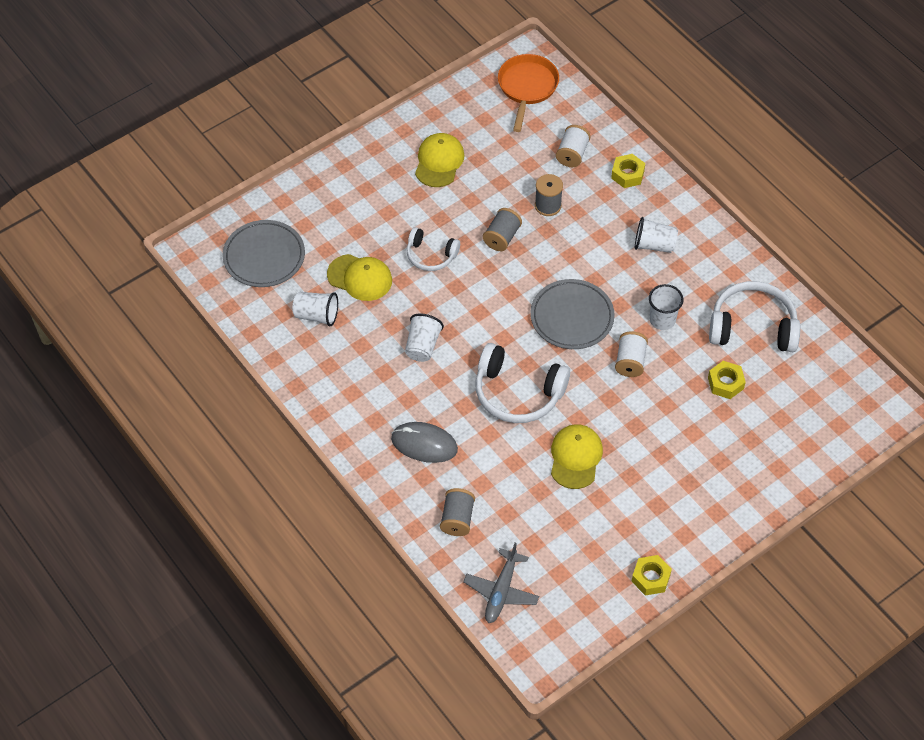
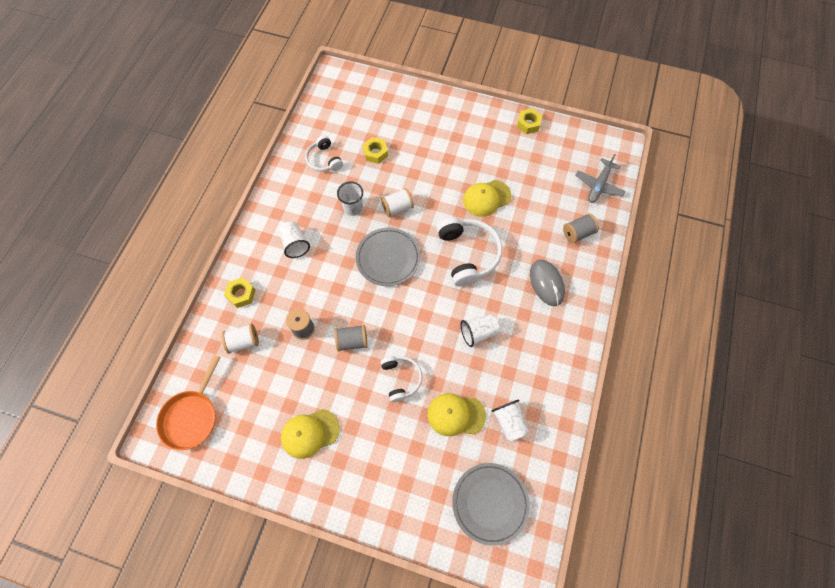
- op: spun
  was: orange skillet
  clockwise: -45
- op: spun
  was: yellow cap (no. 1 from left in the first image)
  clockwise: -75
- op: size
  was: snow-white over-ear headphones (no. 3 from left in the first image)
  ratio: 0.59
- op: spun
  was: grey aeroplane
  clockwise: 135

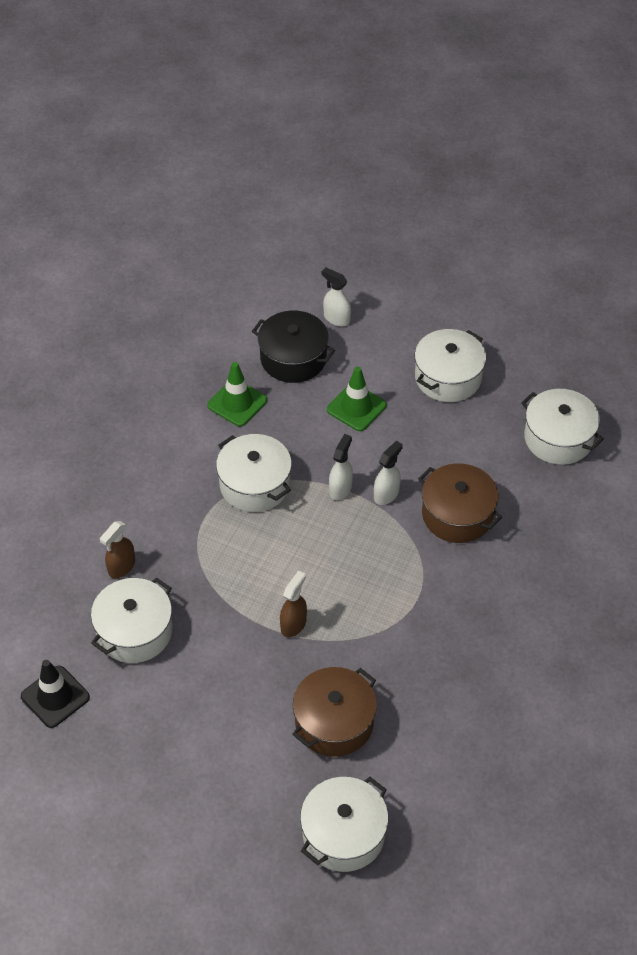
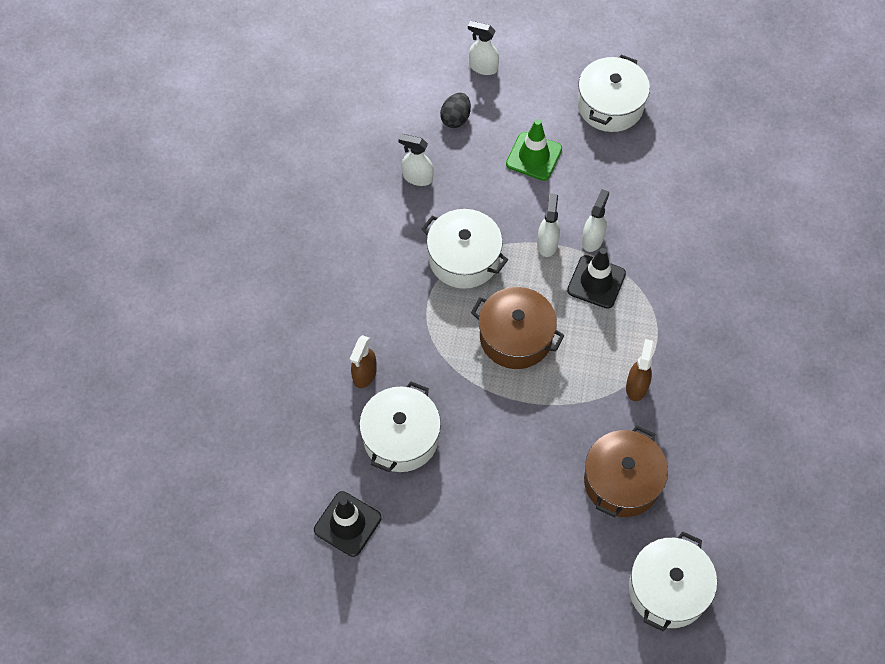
- op: exchanged
  was: jet-black stockpot
  now: jet-black egg shape
- op: exchanged
  was: emerald road cone (no. 1 from left)
  now: snow-white spray cleaner (no. 1 from left)
- op: missing
  was: snow-white stockpot (no. 5 from left)
- op: relocated
  was: brown stockpot (no. 2 from left in the first image)
  now: brown stockpot (no. 1 from left)
- op: relocated
  was: brown spray cleaner (no. 2 from left)
- op: appeared
  now: jet-black road cone (no. 2 from left)

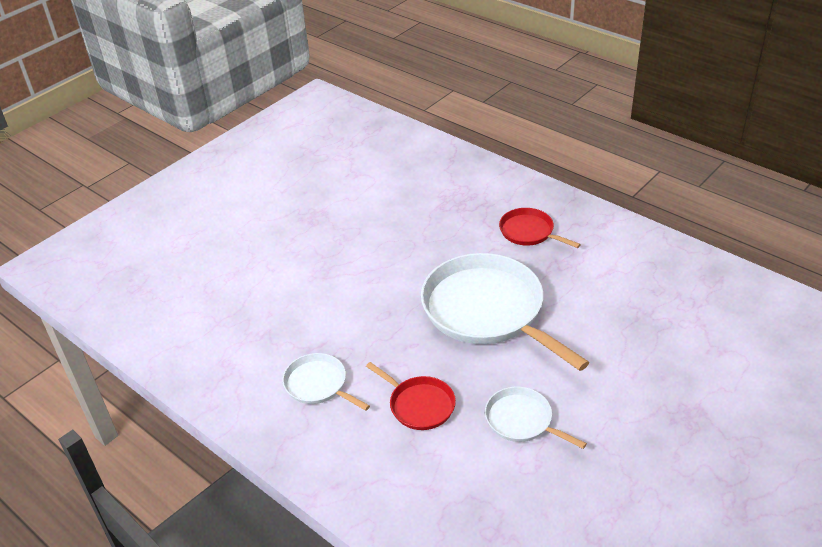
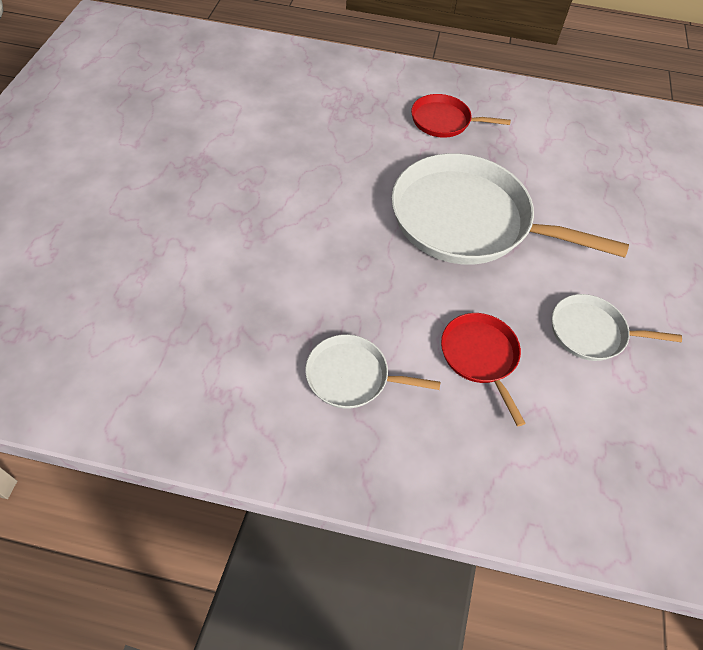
- op: spun
  was: red skillet (no. 1 from left in the first image)
  clockwise: -120

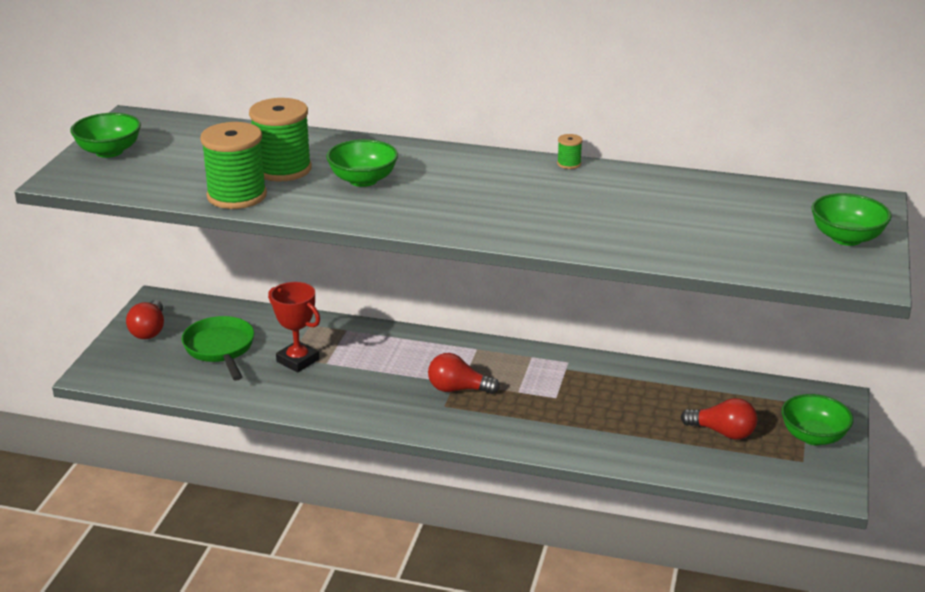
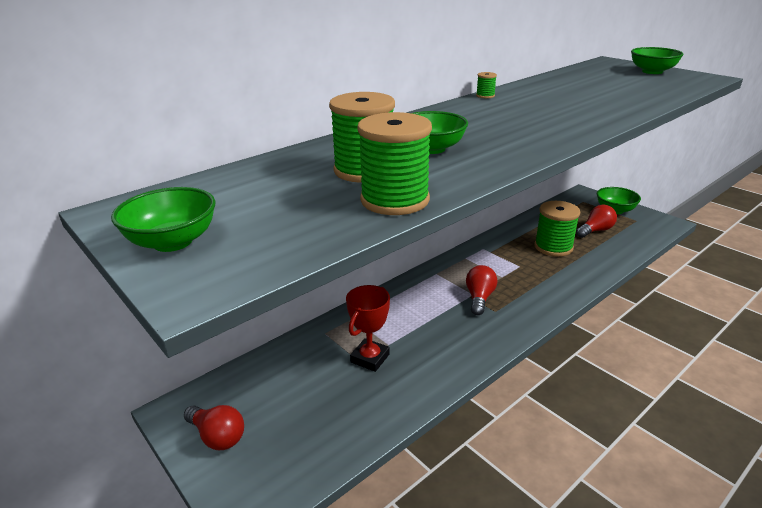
- op: spun
  was: red award cup
  clockwise: -45
- op: missing
  was: emerald skillet
- op: spun
  was: red bulb (no. 2 from left)
  clockwise: 150
- op: appeared
  now: emerald spool (no. 4 from left)

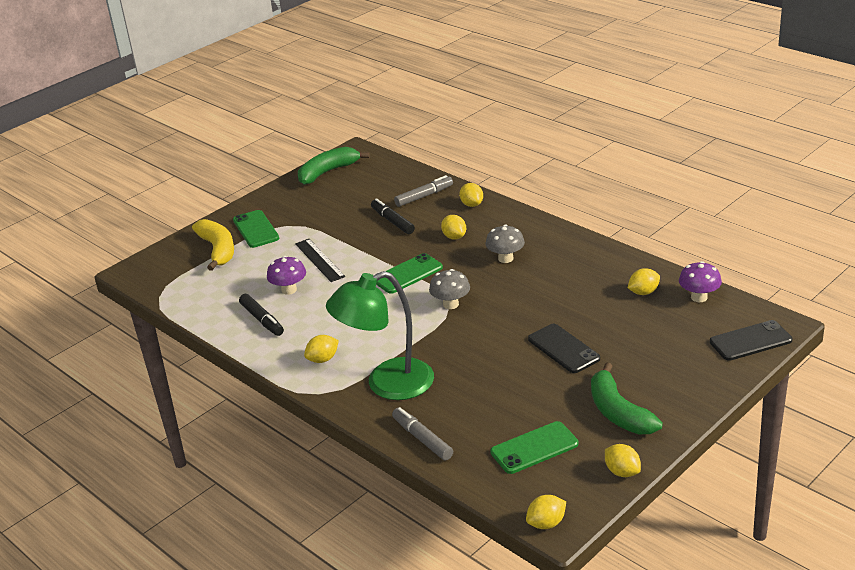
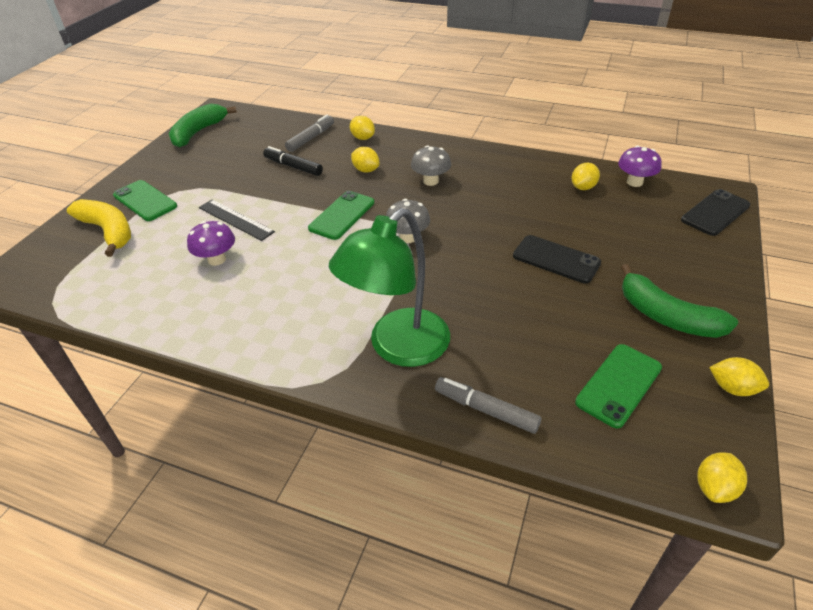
- op: missing
  was: jet-black felt pen (no. 1 from left)
- op: missing
  was: yellow toy lemon (no. 1 from left)

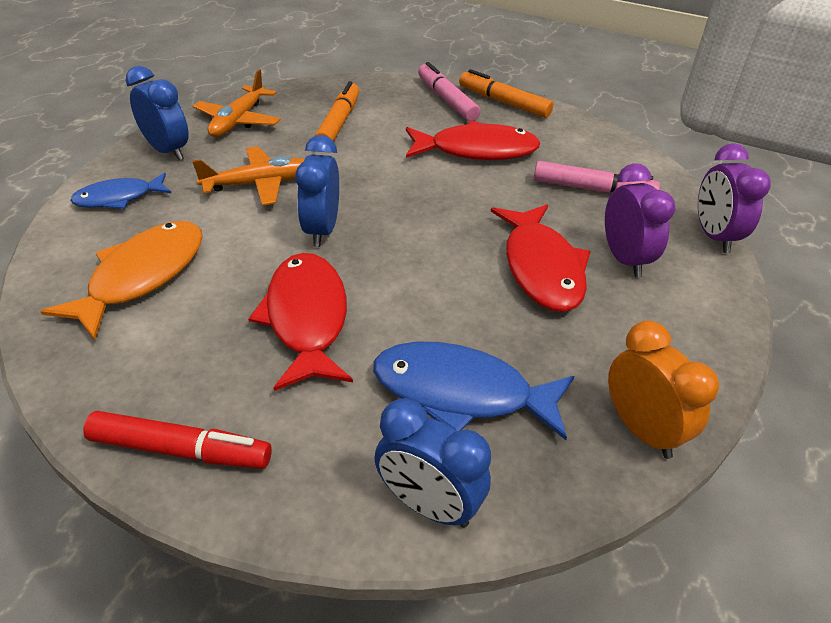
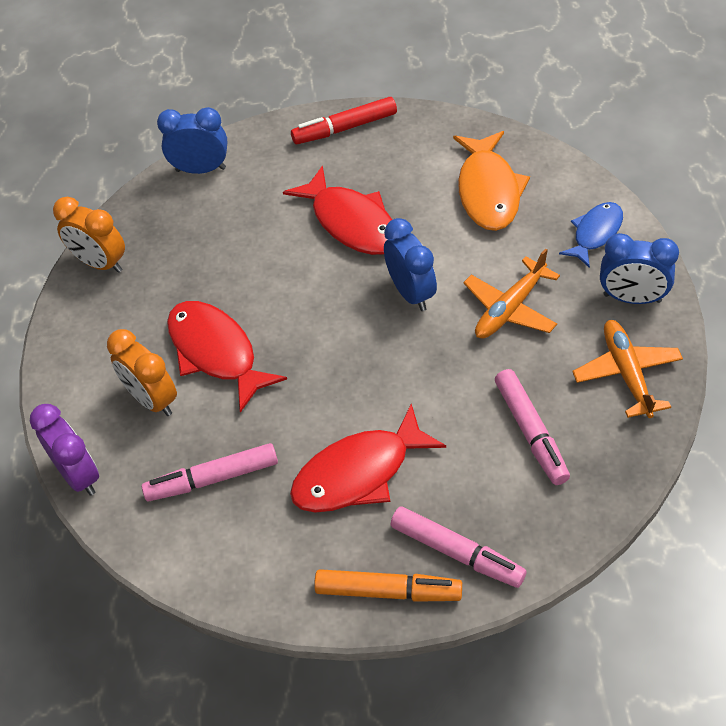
- op: colour
  was: orange felt pen (no. 1 from left)
  now: rose-pink felt pen (no. 3 from left)
- op: colour
  was: royal purple bedside clock (no. 1 from left)
  now: orange bedside clock (no. 2 from left)
- op: missing
  was: royal blue fish (no. 2 from left)

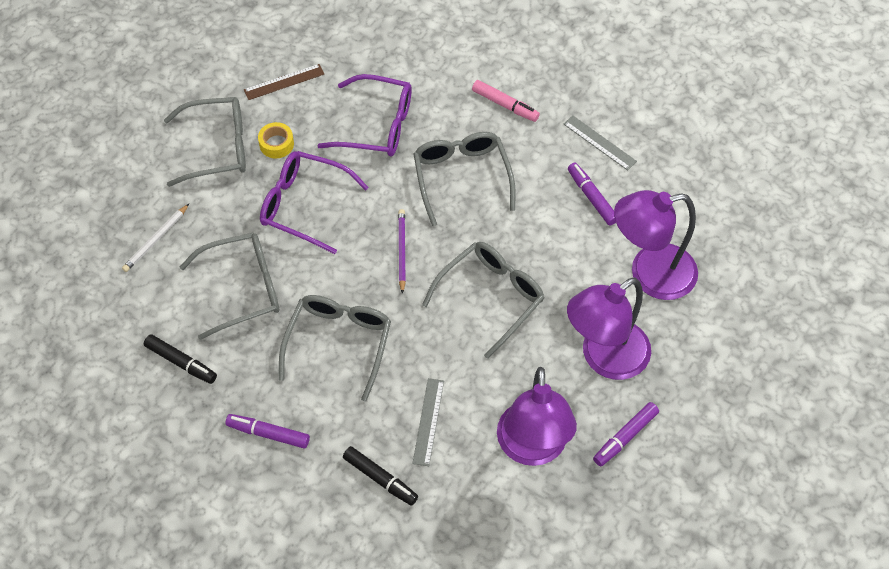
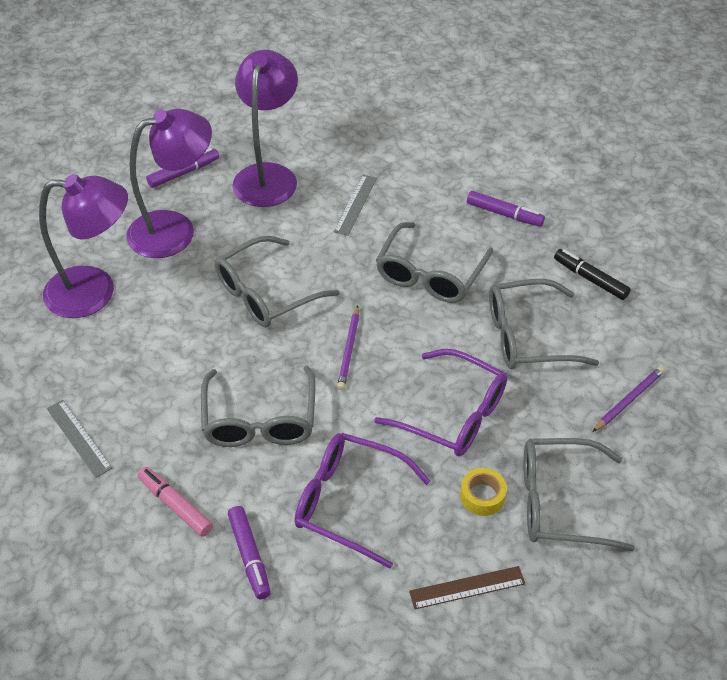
- op: relocated
  was: royal purple felt pen (no. 2 from left)
- op: colour
  was: snow-white pencil
  now: royal purple pencil (no. 2 from left)
- op: missing
  was: jet-black felt pen (no. 2 from left)

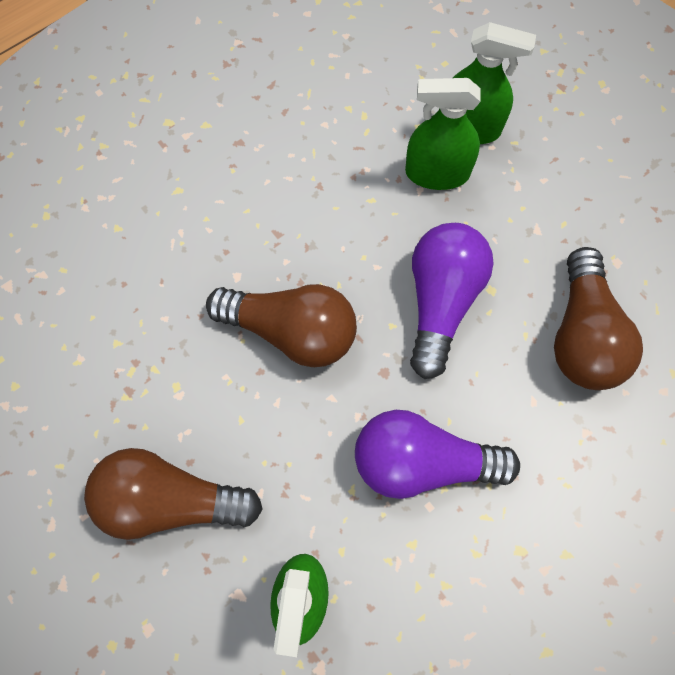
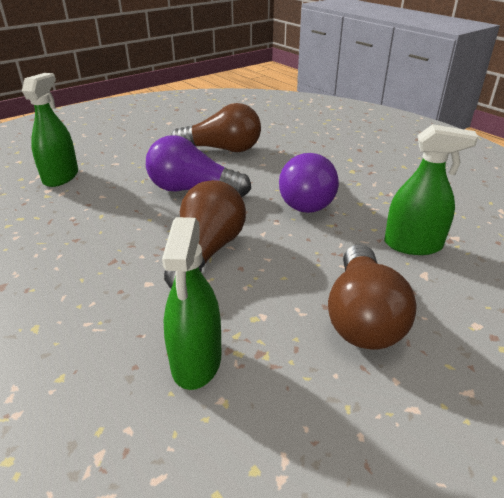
- op: relocated
  was: emerald spray cleaner (no. 2 from left)

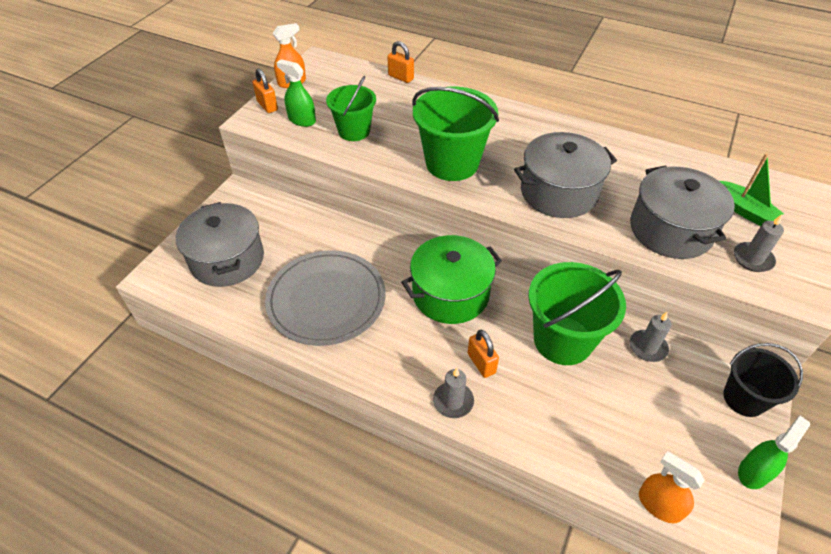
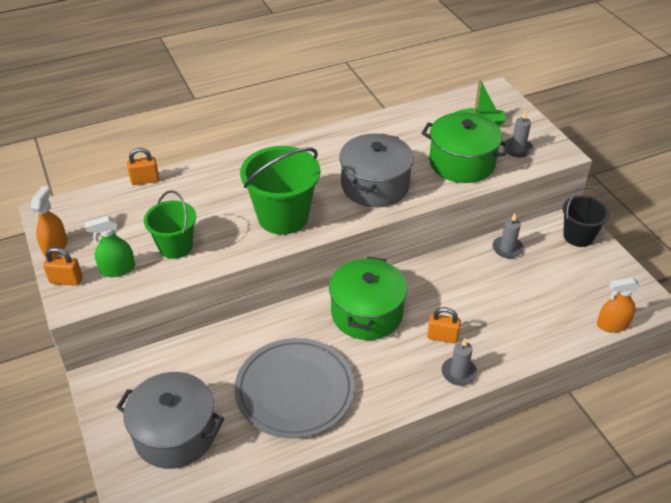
- op: colour
  was: grey stockpot (no. 3 from left)
  now: emerald stockpot (no. 2 from left)
- op: missing
  was: emerald sand bucket (no. 3 from left)
- op: missing
  was: emerald spray cleaner (no. 2 from left)

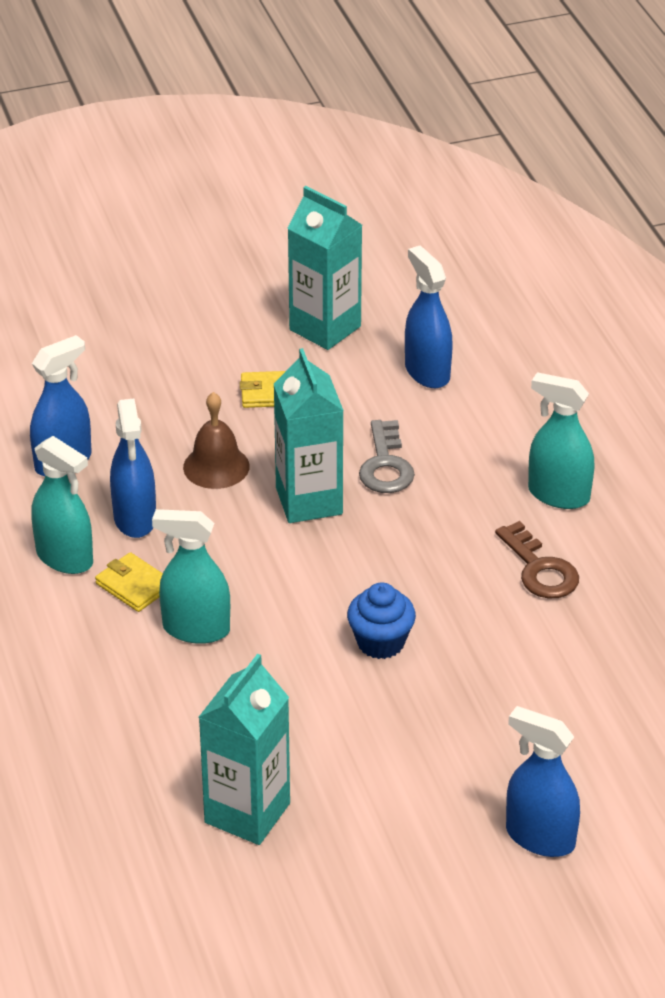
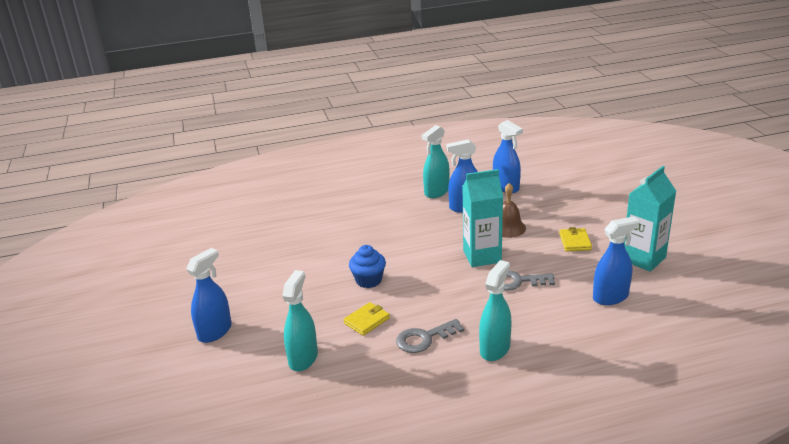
- op: relocated
  was: aqua spray cleaner (no. 2 from left in the first image)
  now: aqua spray cleaner (no. 1 from left)
- op: colour
  was: brown latchkey
  now: grey latchkey (no. 1 from left)
- op: relocated
  was: yellow wallet (no. 1 from left)
- op: missing
  was: aqua juice carton (no. 1 from left)

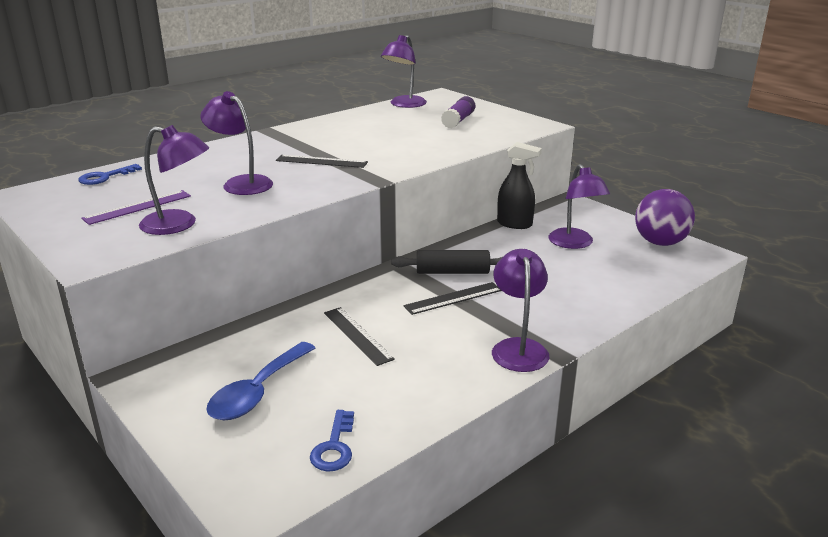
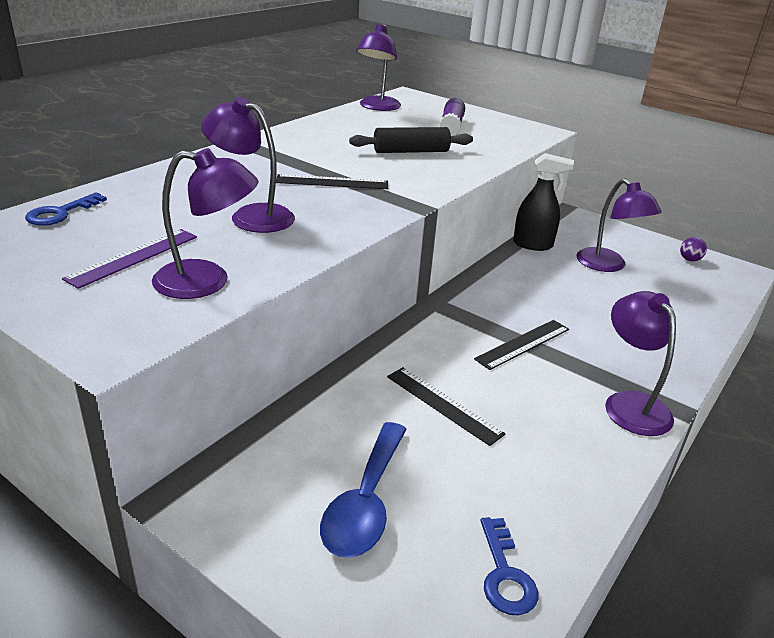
- op: size
  was: royal purple ball
  ratio: 0.41
- op: relocated
  was: jet-black dough roller

